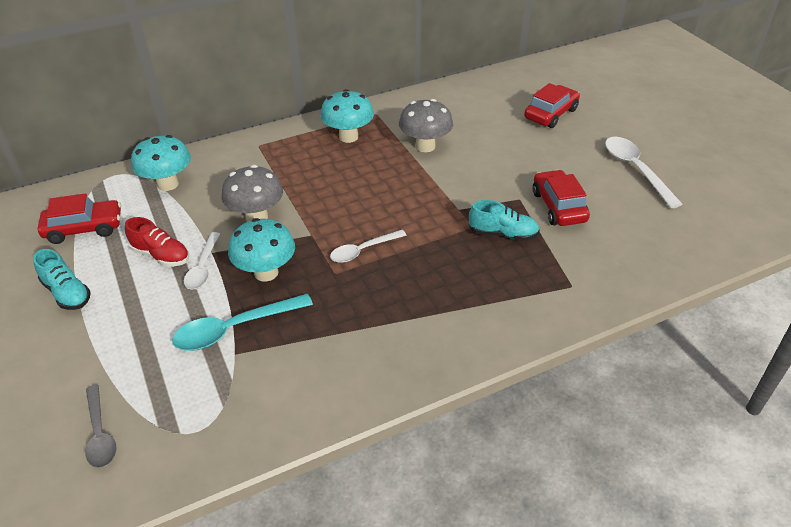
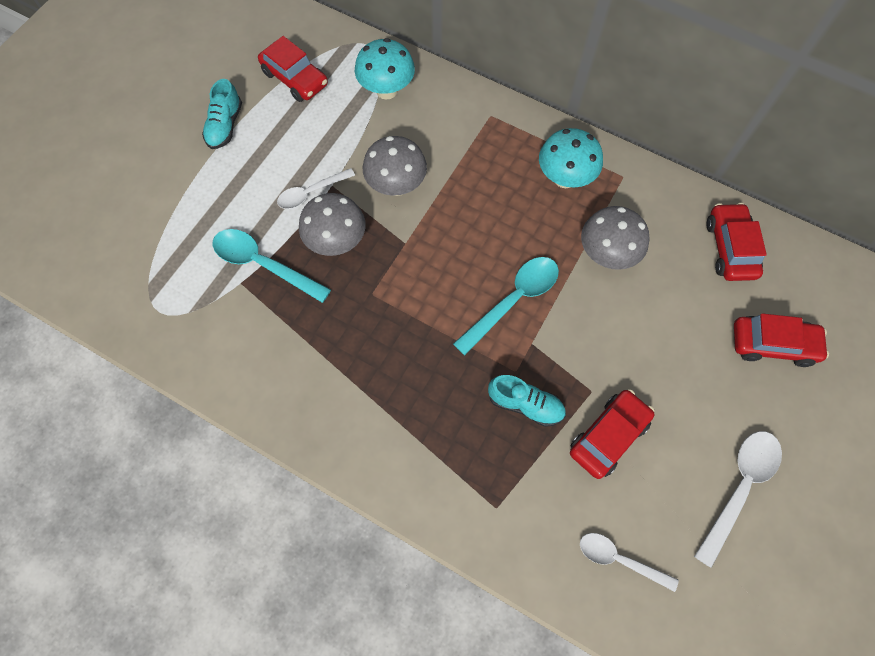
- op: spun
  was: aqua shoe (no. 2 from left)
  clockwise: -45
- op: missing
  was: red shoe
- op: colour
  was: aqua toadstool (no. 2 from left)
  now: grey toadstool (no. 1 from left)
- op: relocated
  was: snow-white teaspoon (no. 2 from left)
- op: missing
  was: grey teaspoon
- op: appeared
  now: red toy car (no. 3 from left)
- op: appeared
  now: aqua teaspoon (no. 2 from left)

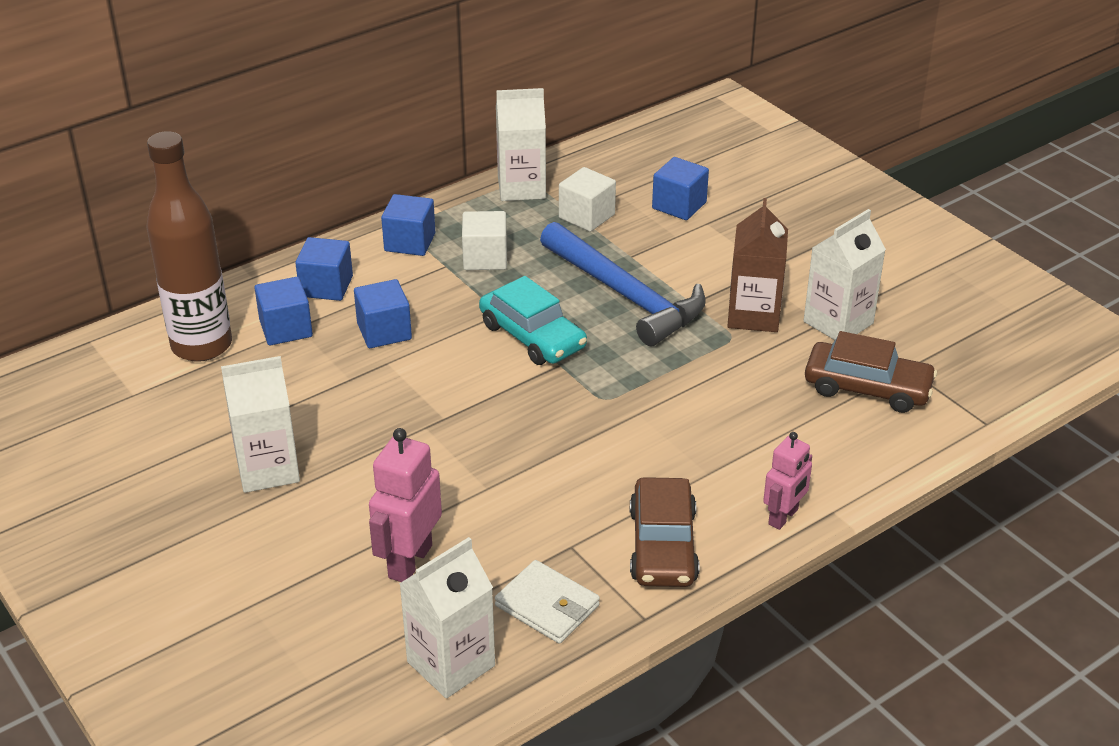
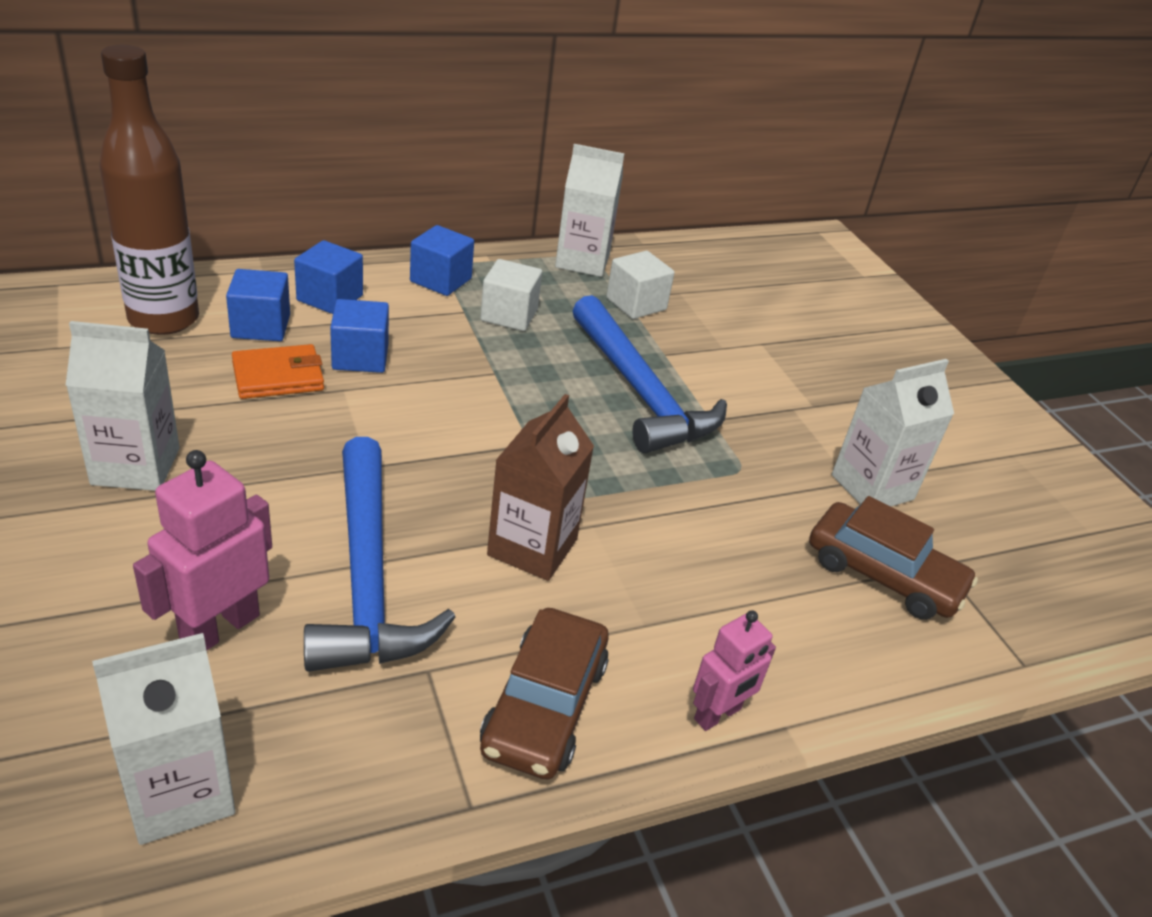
- op: missing
  was: royal blue cube (no. 5 from left)
- op: relocated
  was: brown juice carton
- op: missing
  was: aqua toy car
- op: missing
  was: snow-white wallet
- op: appeared
  now: orange wallet
- op: appeared
  now: royal blue carpenter's hammer (no. 1 from left)

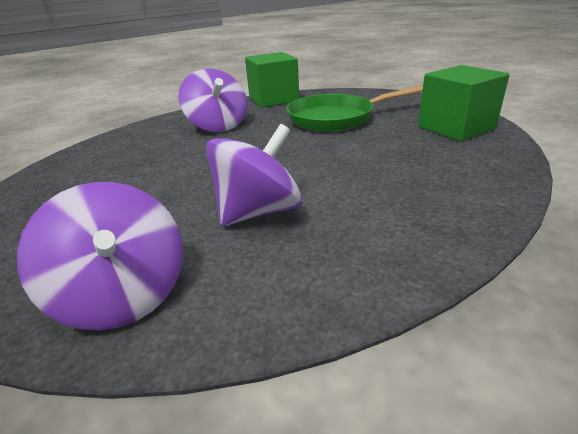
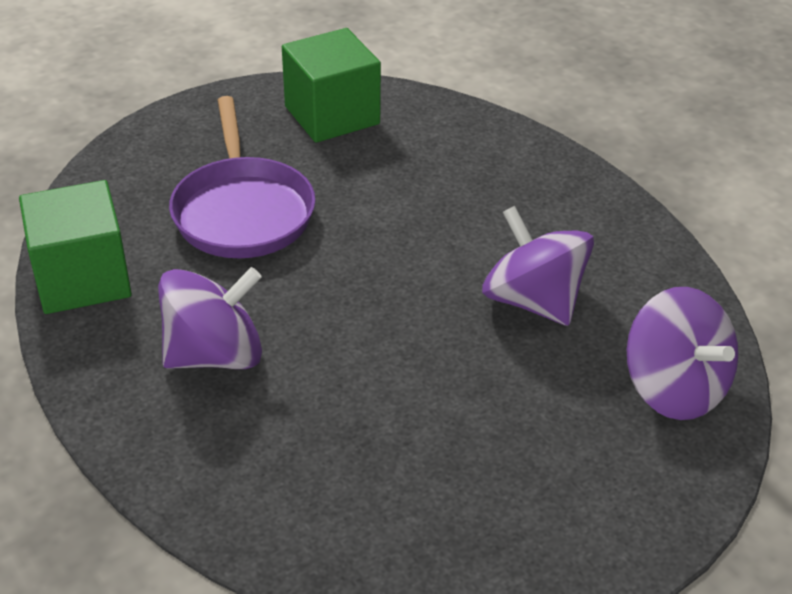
- op: colour
  was: emerald skillet
  now: royal purple skillet
- op: spun
  was: royal purple toy top (no. 1 from left in the first image)
  clockwise: 90

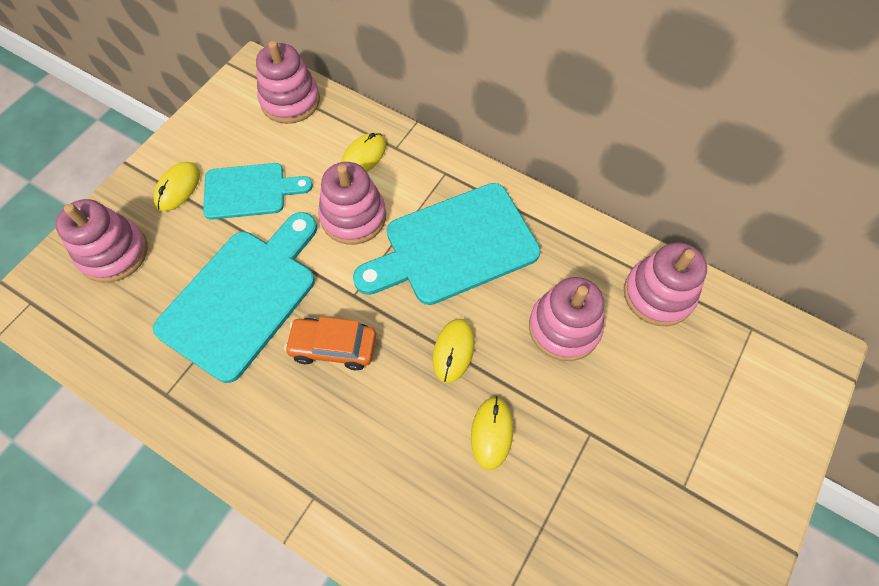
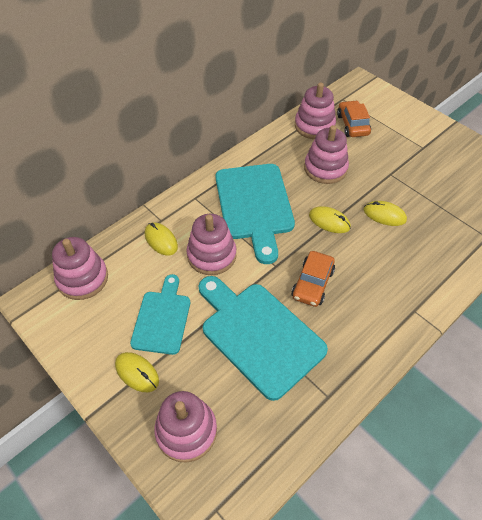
- op: appeared
  now: orange toy car (no. 2 from left)

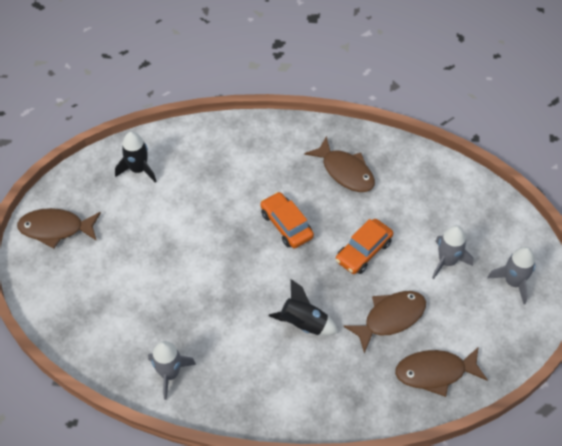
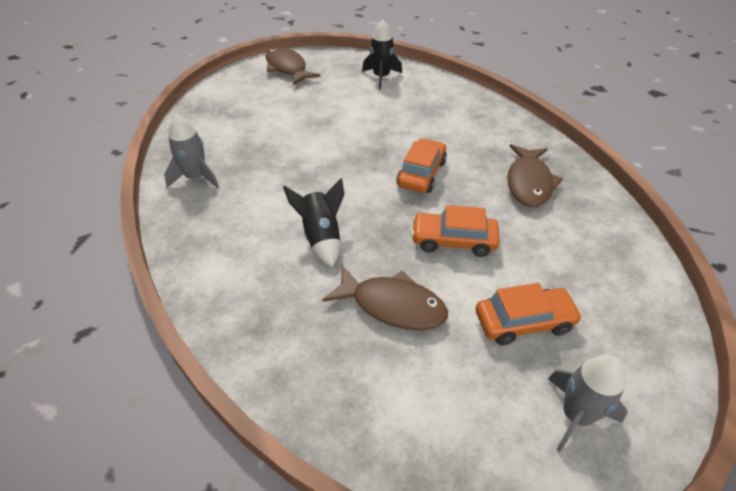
- op: exchanged
  was: grey spaceship (no. 2 from left)
  now: orange toy car (no. 3 from left)
- op: missing
  was: brown fish (no. 4 from left)

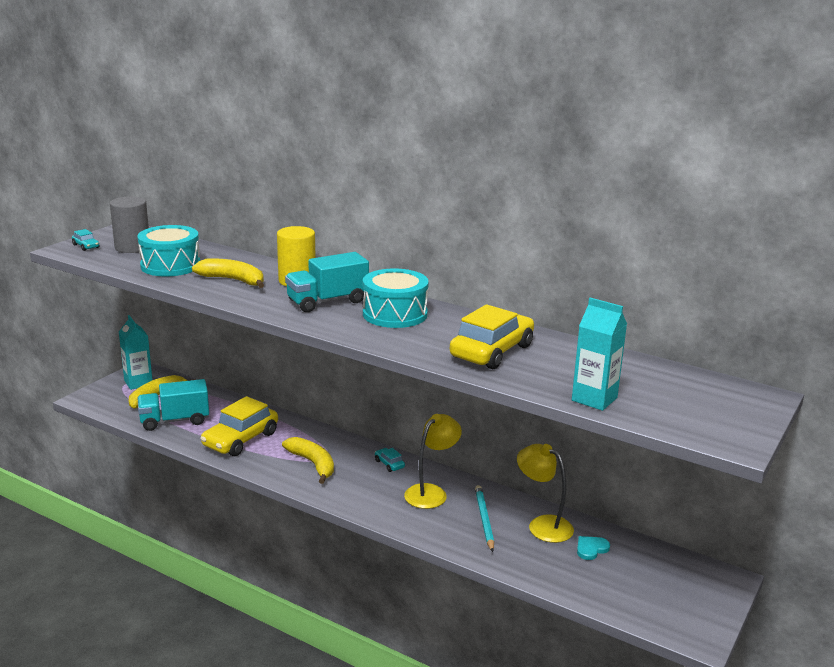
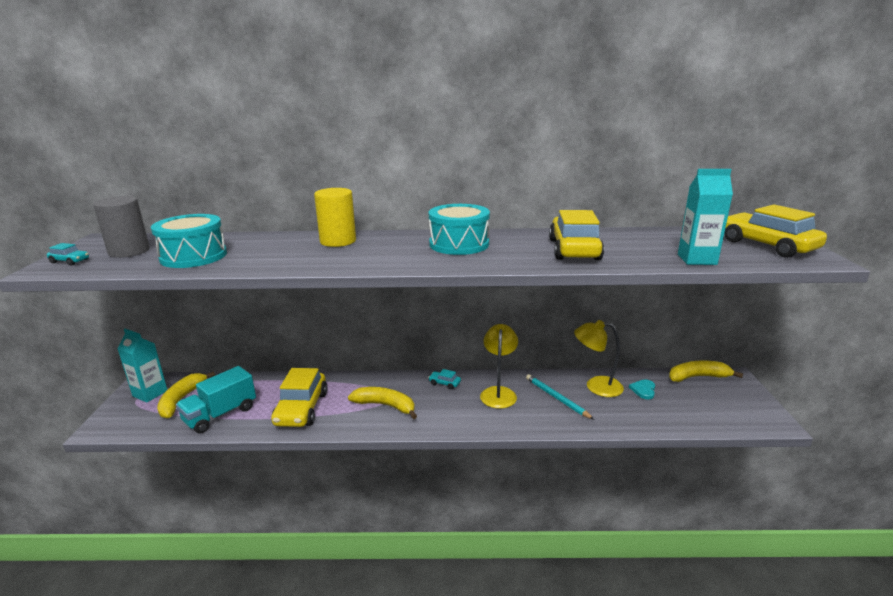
- op: missing
  was: aqua truck (no. 2 from left)
- op: relocated
  was: yellow banana fruit (no. 2 from left in the first image)
  now: yellow banana fruit (no. 3 from left)
- op: appeared
  now: yellow toy car (no. 3 from left)

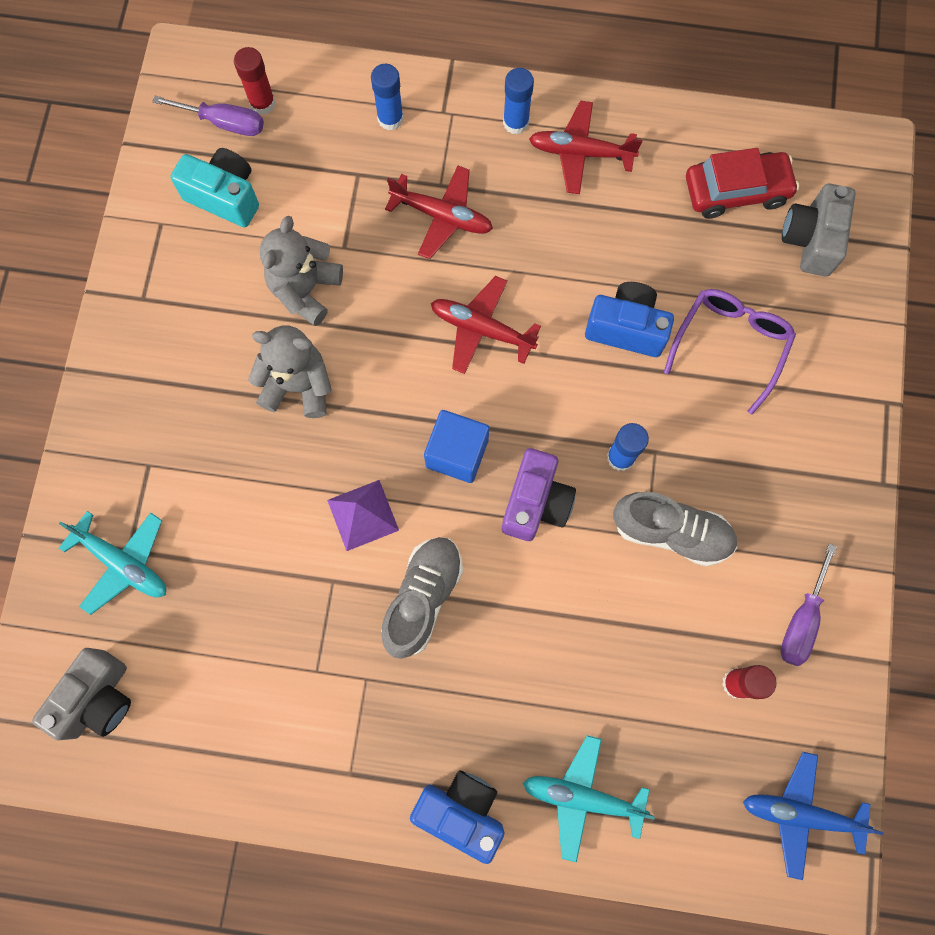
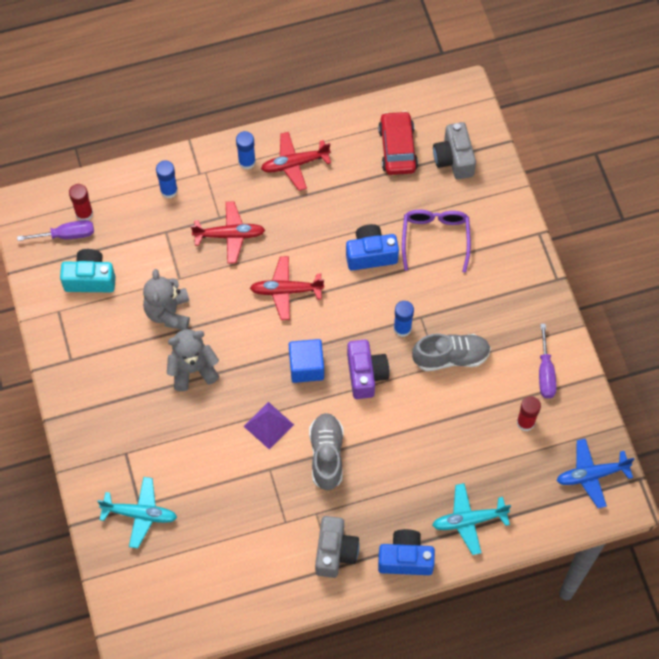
- op: spun
  was: red toy car
  clockwise: -60
- op: relocated
  was: grey photo camera (no. 1 from left)

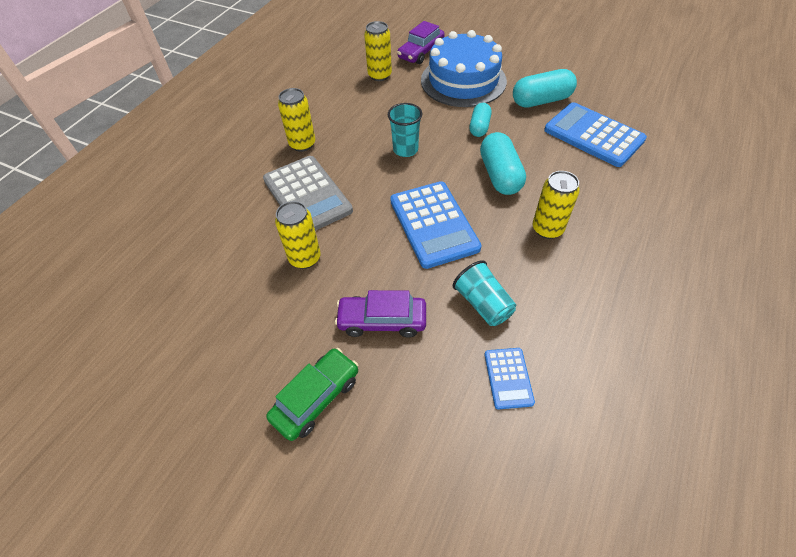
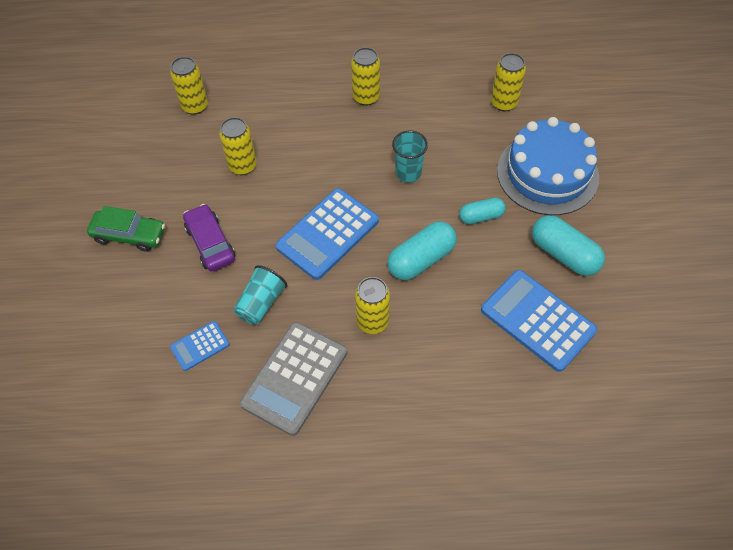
- op: missing
  was: royal purple toy car (no. 2 from left)
- op: spun
  was: royal blue pocket calculator (no. 3 from left)
  clockwise: -60
- op: relocated
  was: grey pocket calculator
- op: appeared
  now: yellow can (no. 1 from left)

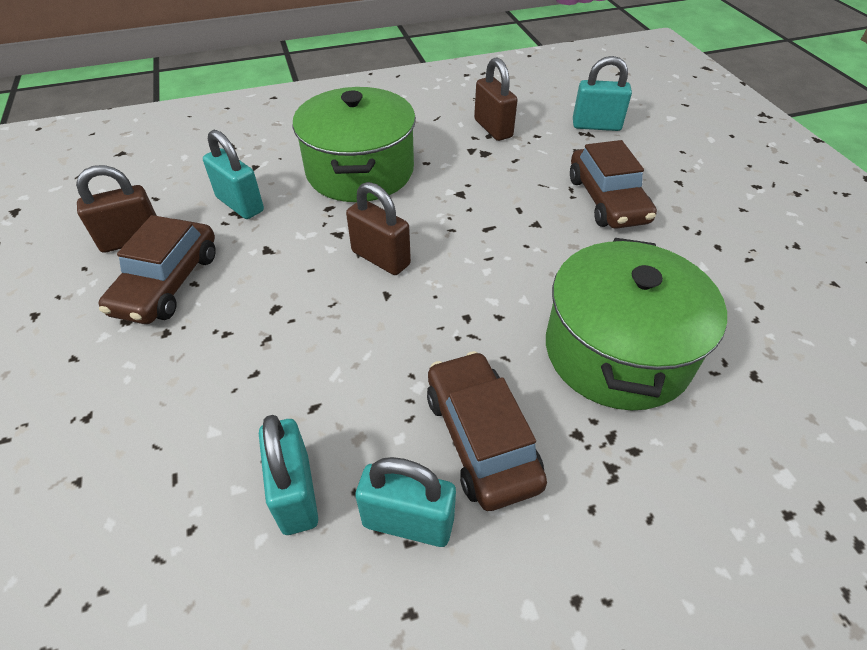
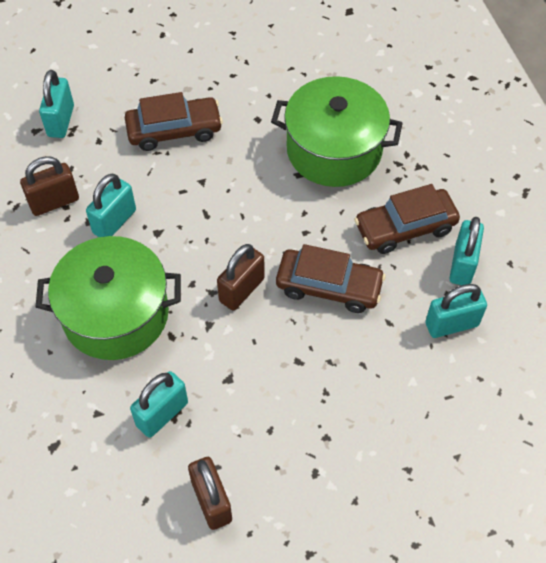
- op: relocated
  was: brown toy car (no. 1 from left in the first image)
  now: brown toy car (no. 2 from left)
- op: appeared
  now: aqua padlock (no. 2 from left)

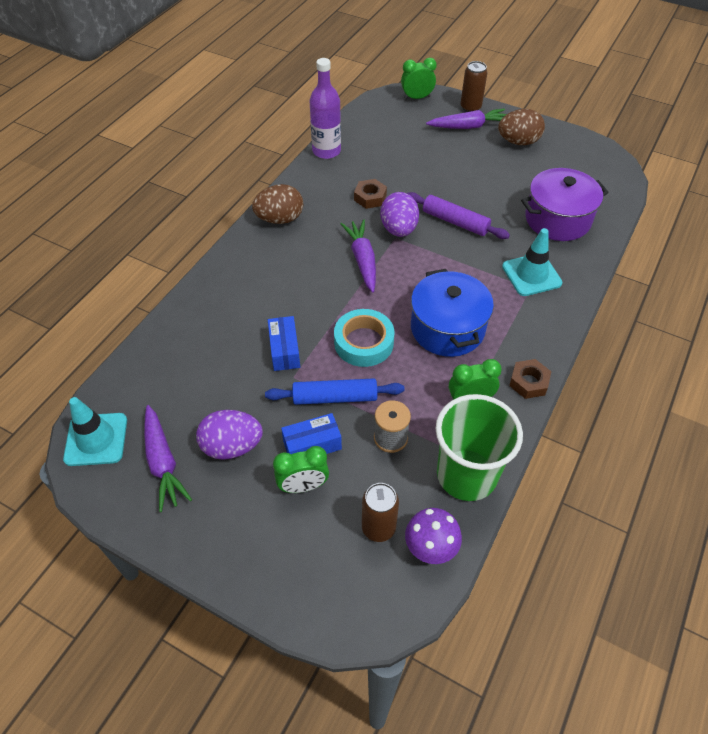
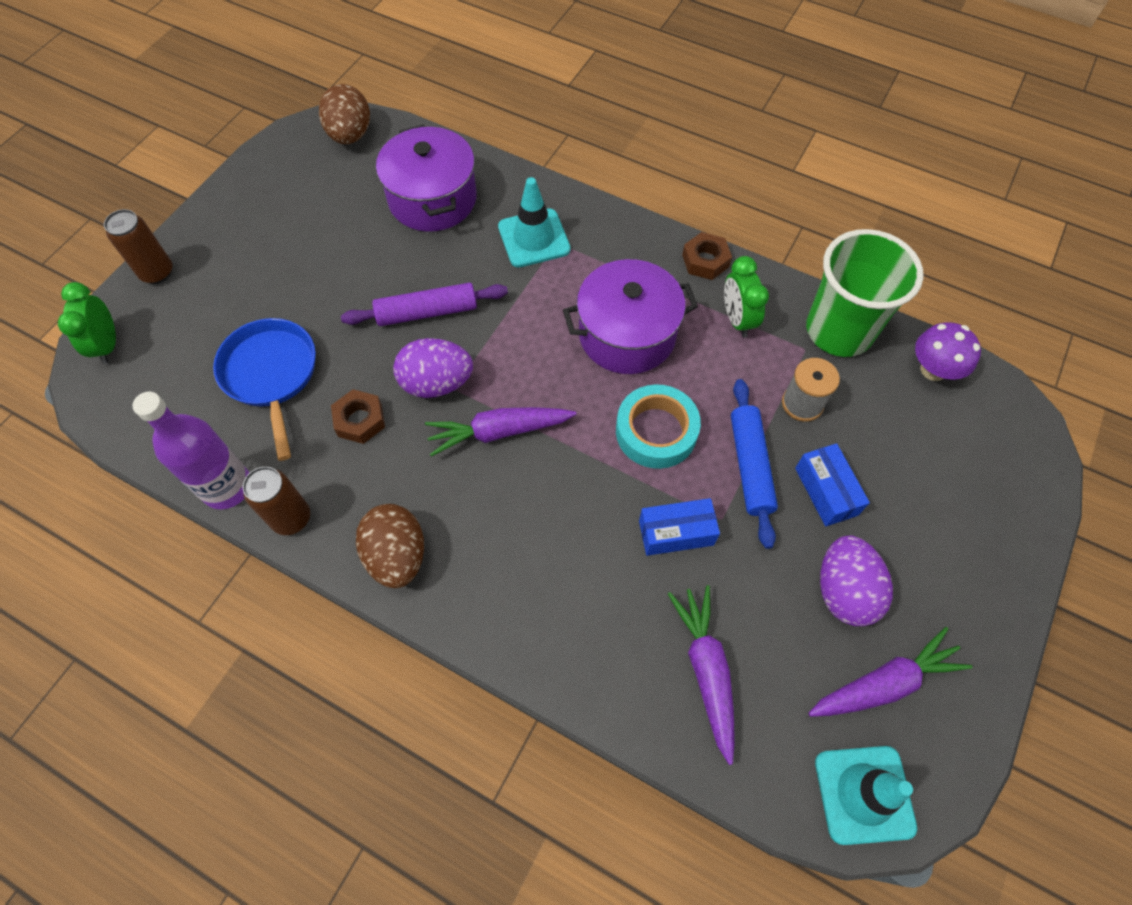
- op: relocated
  was: royal purple carrot (no. 3 from left in the first image)
  now: royal purple carrot (no. 2 from left)
- op: relocated
  was: brown egg shape (no. 2 from left in the first image)
  now: brown egg shape (no. 1 from left)
- op: spun
  was: royal purple dough roller
  clockwise: 45
- op: colour
  was: royal blue stockpot
  now: royal purple stockpot (no. 2 from left)
- op: missing
  was: emerald bedside clock (no. 1 from left)
- op: relocated
  was: brown can (no. 1 from left in the first image)
  now: brown can (no. 2 from left)
- op: appeared
  now: royal blue skillet

